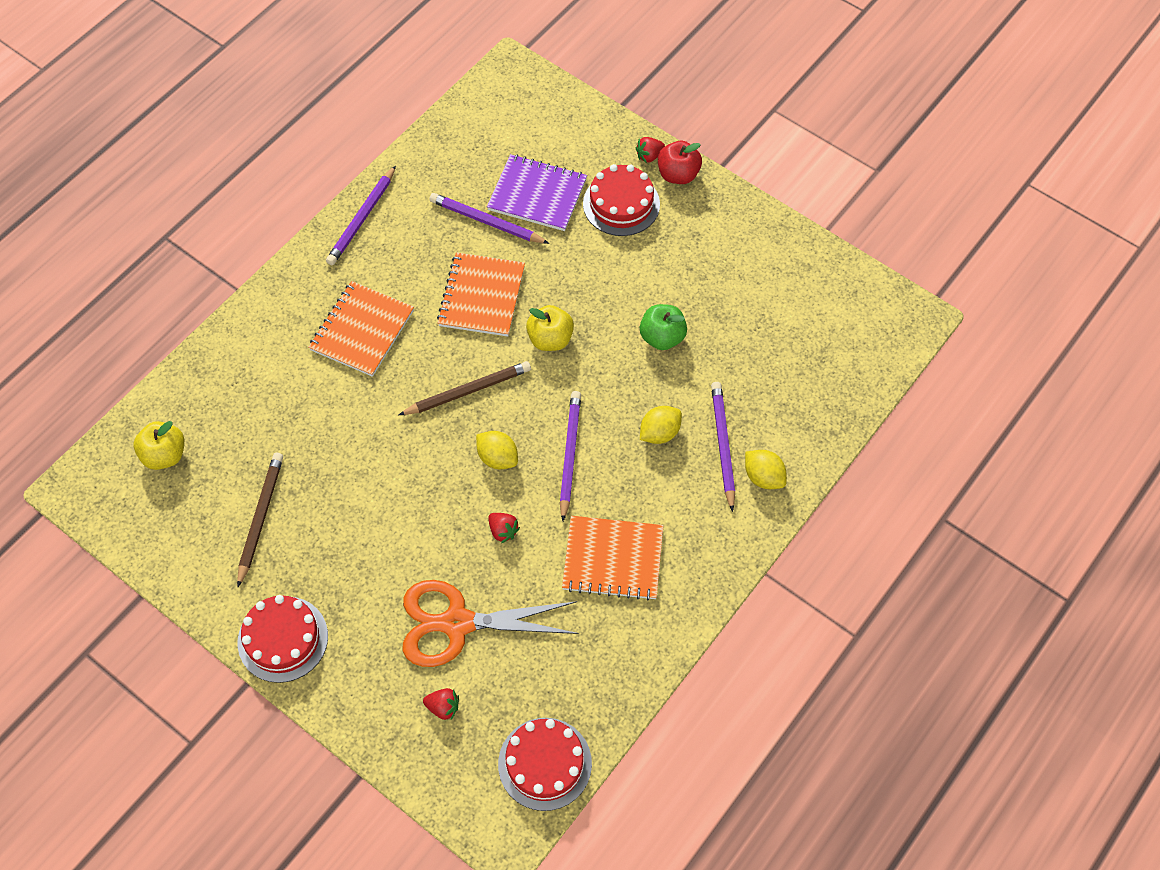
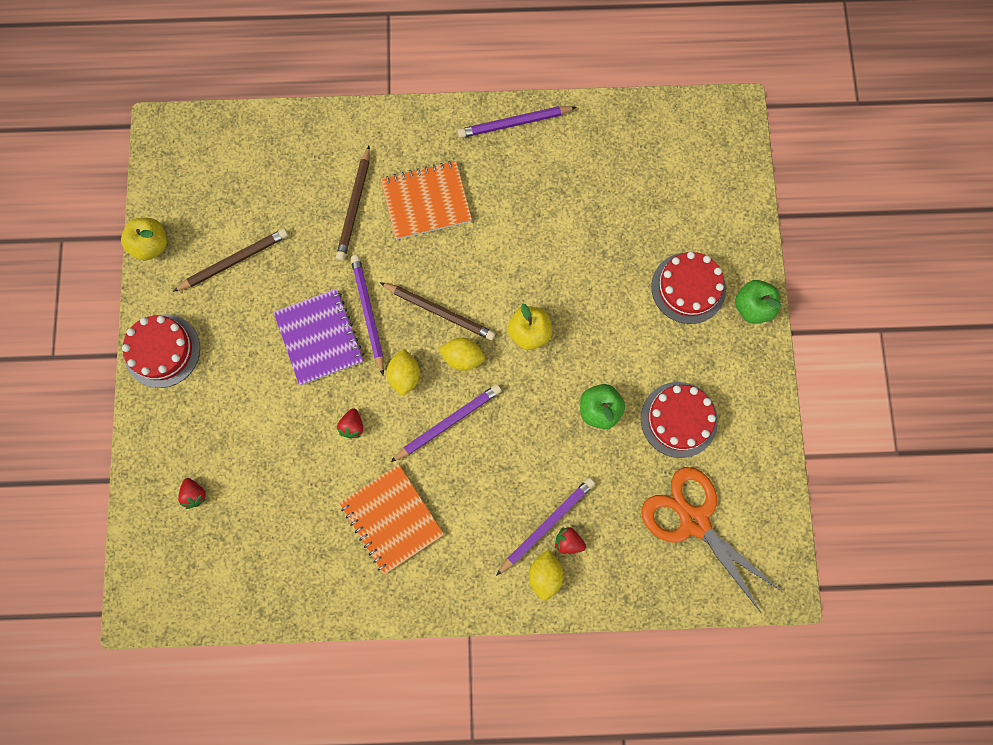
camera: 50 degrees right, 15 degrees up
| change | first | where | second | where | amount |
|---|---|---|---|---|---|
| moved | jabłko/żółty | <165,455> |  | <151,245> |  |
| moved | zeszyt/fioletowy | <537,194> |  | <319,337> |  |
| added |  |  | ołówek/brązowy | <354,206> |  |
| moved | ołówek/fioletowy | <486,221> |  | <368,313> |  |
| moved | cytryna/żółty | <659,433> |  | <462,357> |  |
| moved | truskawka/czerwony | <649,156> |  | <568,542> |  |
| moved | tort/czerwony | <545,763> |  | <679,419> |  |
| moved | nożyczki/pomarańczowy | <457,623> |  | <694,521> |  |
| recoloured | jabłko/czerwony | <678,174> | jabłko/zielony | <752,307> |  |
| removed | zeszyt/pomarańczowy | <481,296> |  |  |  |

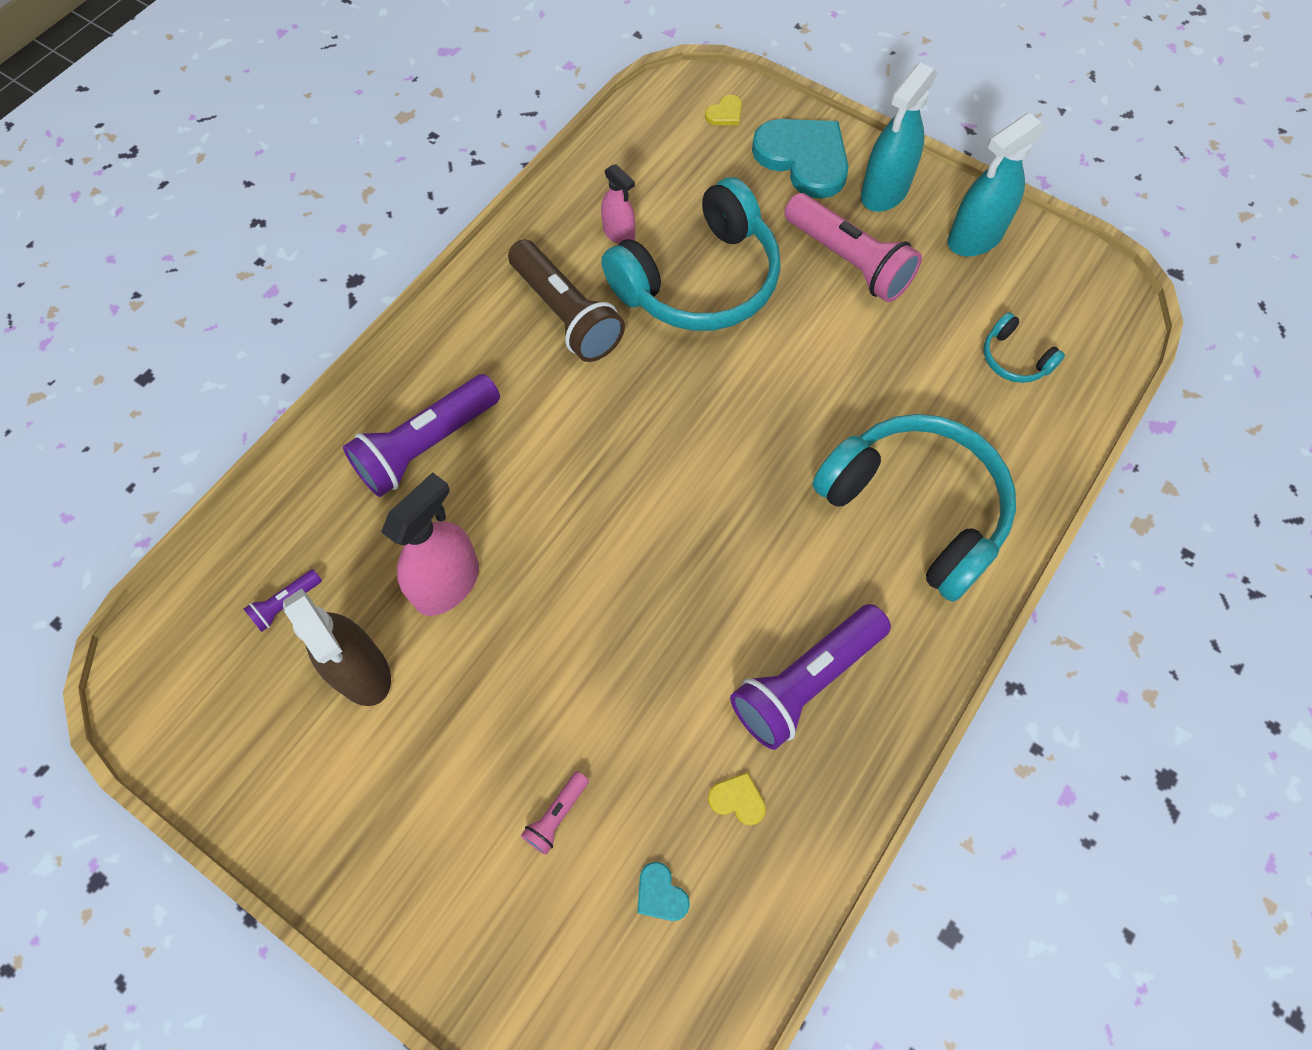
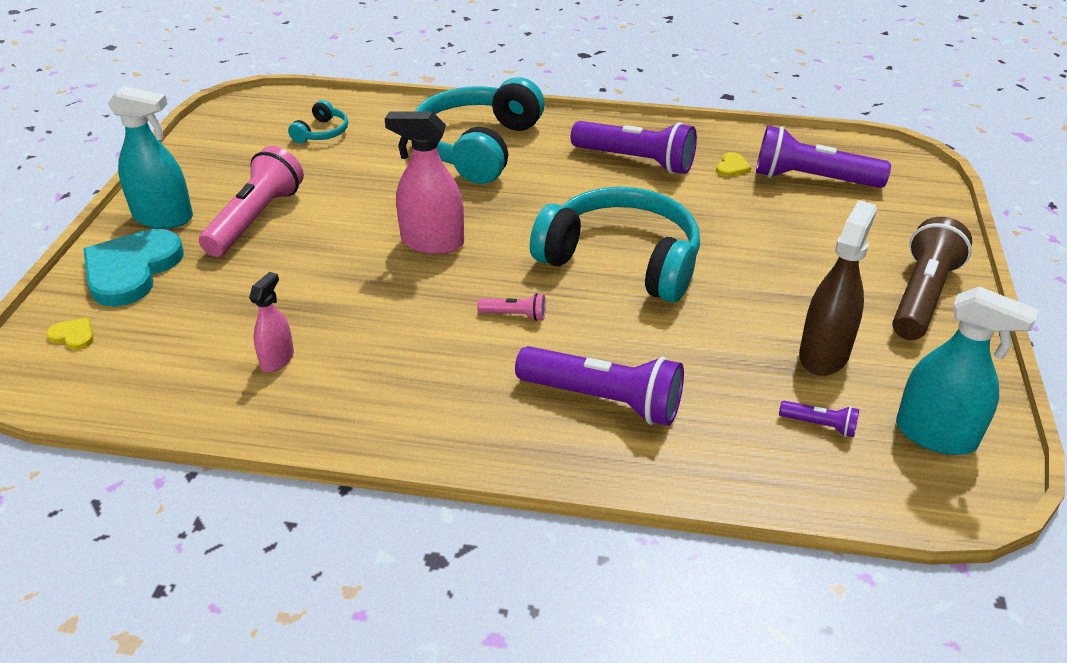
camera: 115 degrees left, 25 degrees down
| change | first | where | second | where | amount |
|---|---|---|---|---|---|
| moved | spryskiwacz/różowy | <447,583> |  | <432,242> |  |
| moved | latarka/różowy | <557,815> |  | <514,315> |  |
| moved | słuchawki/turkusowy | <699,280> |  | <621,260> |  |
| turned | serce/żółty | <737,799> |  | <732,167> | 150 degrees counterclockwise |
| replaced | serce/turkusowy | <660,894> | latarka/fioletowy | <812,179> |  |
| moved | latarka/brązowy | <566,314> |  | <922,296> |  |
| moved | spryskiwacz/turkusowy | <975,238> |  | <936,435> |  |

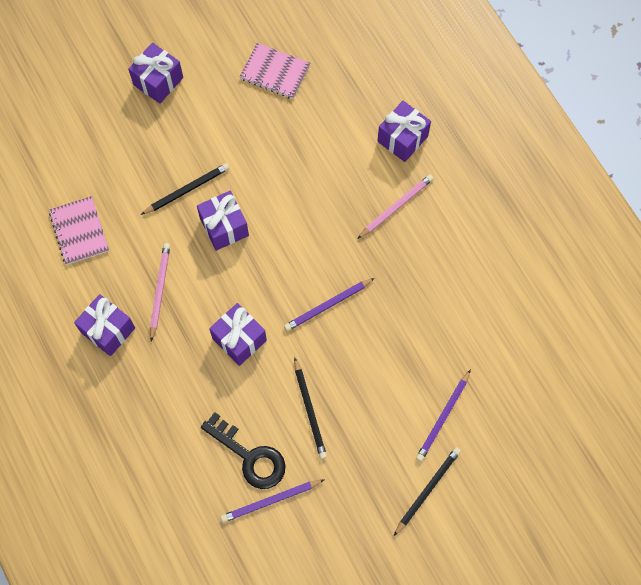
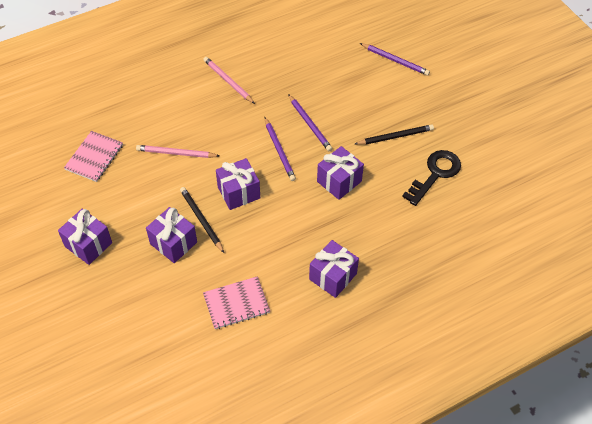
camera: 90 degrees left, 15 degrees down
| change | first | where | second | where | amount |
|---|---|---|---|---|---|
| moved | ołówek/różowy | <159,290> |  | <176,153> |  |
| moved | prezent/fioletowy | <402,139> |  | <173,243> |  |
| moved | ołówek/fioletowy | <271,501> |  | <279,150> |  |
| removed | ołówek/czarny | <427,490> |  |  |  |

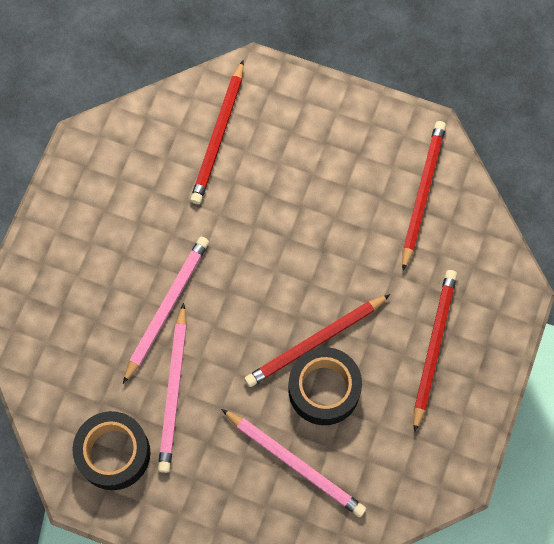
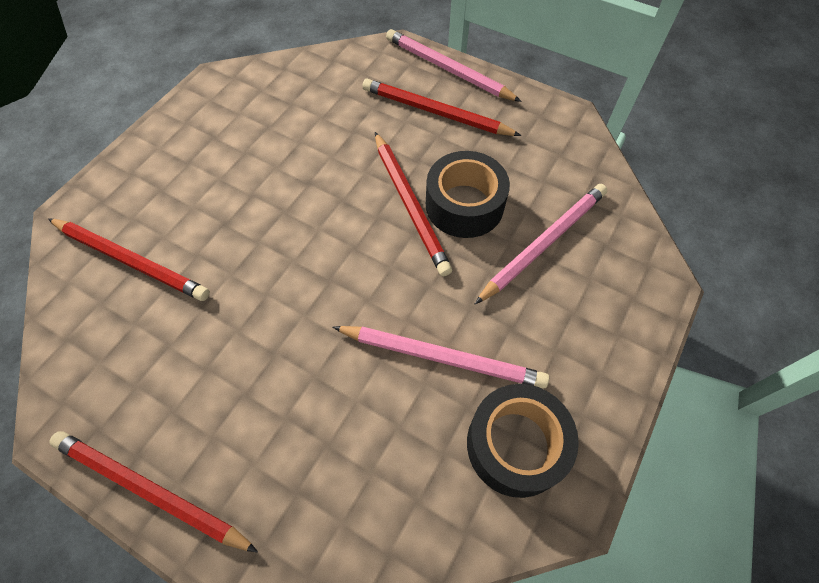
camera: 80 degrees left, 10 degrees down
| change | first | where | second | where | amount |
|---|---|---|---|---|---|
| moved | ołówek/czerwony | <422,194> |  | <150,491> |  |
| moved | ołówek/różowy | <166,307> |  | <448,69> |  |

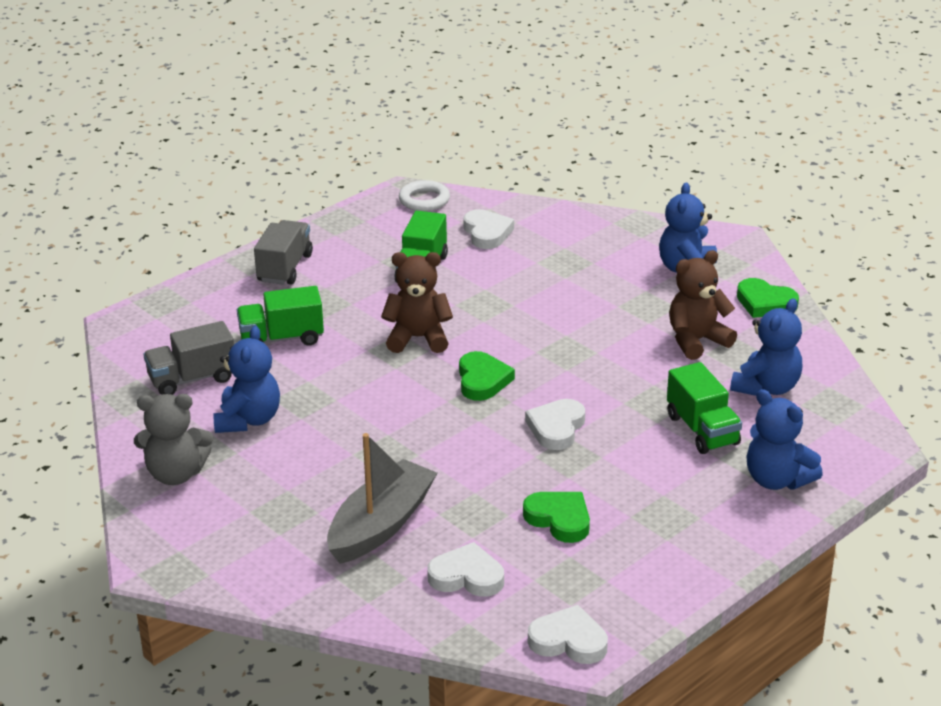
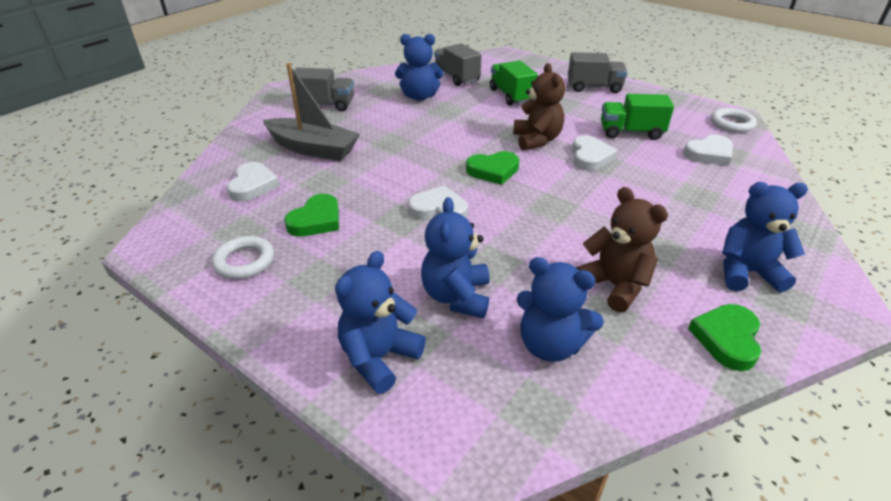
camera: 80 degrees right, 5 degrees up
| change | first | where | second | where | amount |
|---|---|---|---|---|---|
| added |  |  | pierścień/biały | <244,261> |  |
| added |  |  | ciężarówka/szary | <325,104> |  |
| replaced | ciężarówka/zielony | <702,430> | miś/niebieski | <456,296> |  |
| moved | serce/biały | <568,641> |  | <590,157> |  |
| removed | miś/szary | <176,474> |  |  |  |

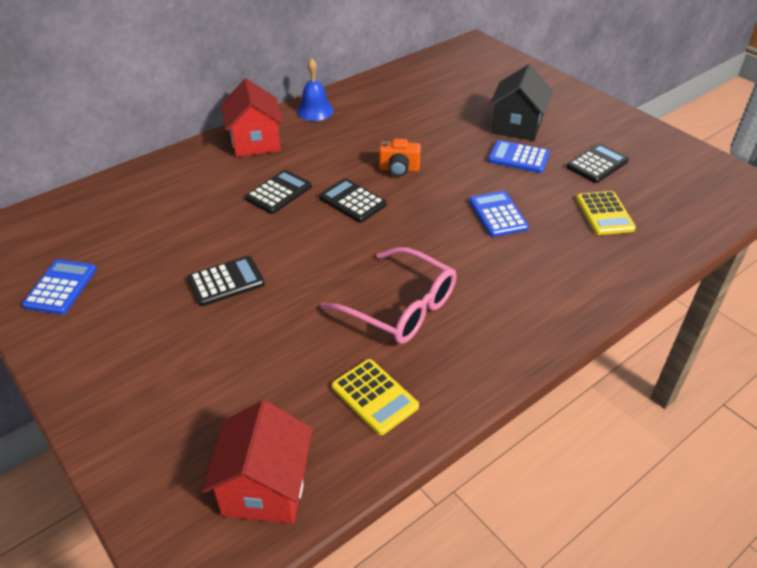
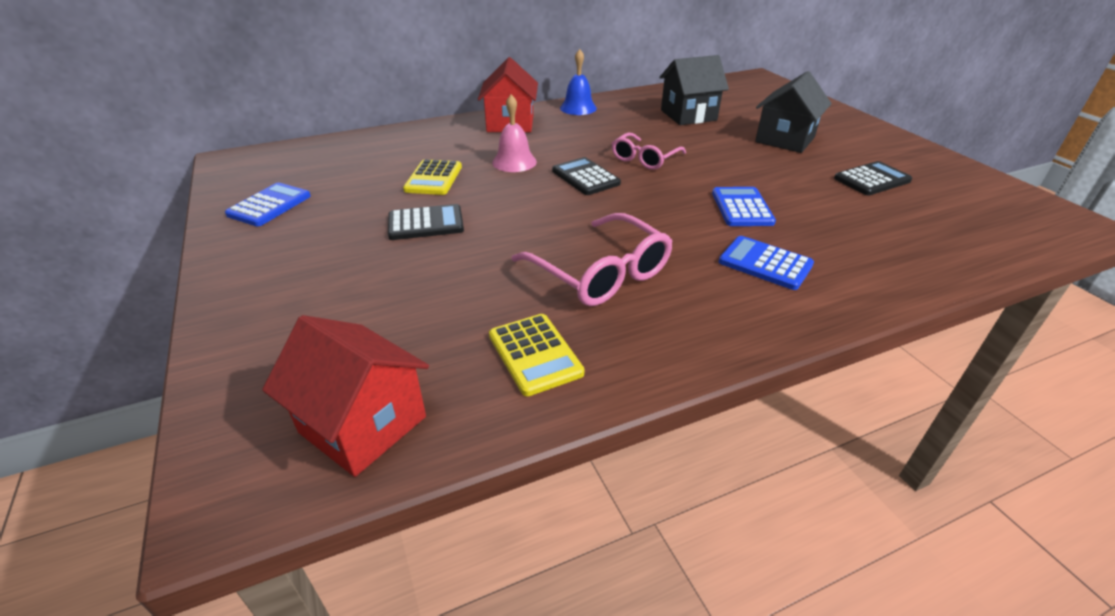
camera: 15 degrees right, 5 degrees down
| change | first | where | second | where | amount |
|---|---|---|---|---|---|
| turned | domek/czerwony | <265,488> |  | <363,424> | 75 degrees counterclockwise |
| moved | kalkulator/żółty | <604,214> |  | <433,178> |  |
| replaced | kalkulator/czarny | <279,192> | dzwonek/różowy | <514,162> |  |
| replaced | aparat fotograficzny/pomarańczowy | <399,169> | okulary/różowy | <644,158> |  |
| added |  |  | domek/czarny | <688,115> |  |
| moved | kalkulator/niebieski | <518,157> |  | <765,263> |  |

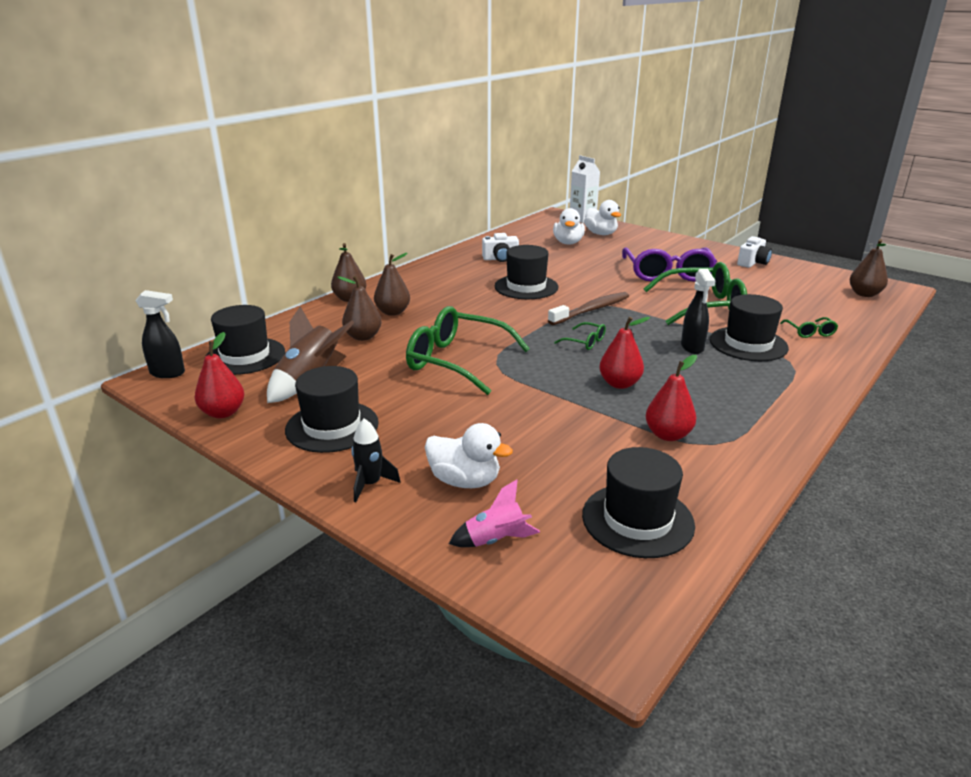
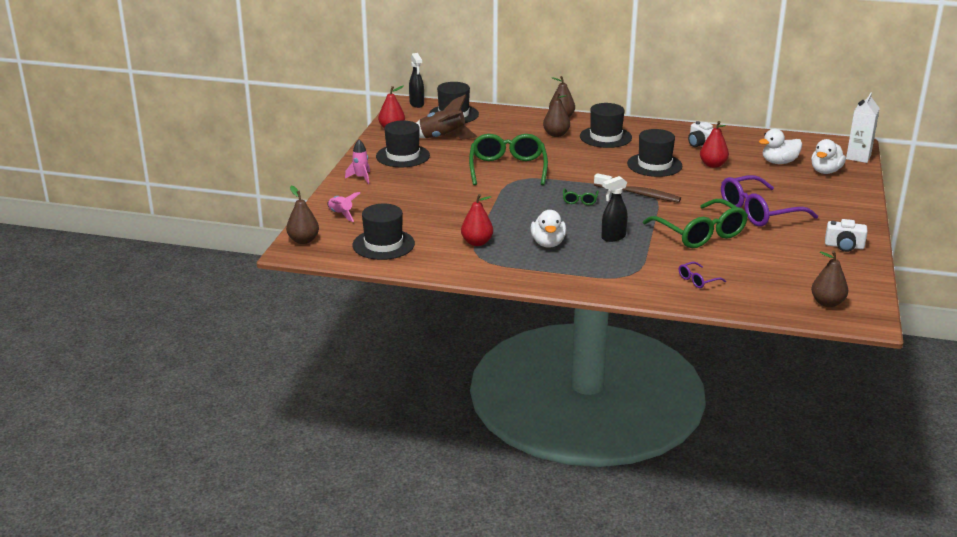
camera: 65 degrees right, 0 degrees up
| change | first | where | second | where | amount |
|---|---|---|---|---|---|
| moved | gruszka/brązowy | <363,337> |  | <303,240> |  |
| recoloured | rakieta/czarny | <370,484> | rakieta/różowy | <361,178> |  |
| moved | kaczka/biały | <465,481> |  | <548,243> |  |
| moved | kapelusz/czarny | <748,344> |  | <605,137> |  |
| recoloured | okulary/zielony | <810,332> | okulary/fioletowy | <697,280> |  |
| moved | gruszka/czerwony | <619,384> |  | <713,165> |  |

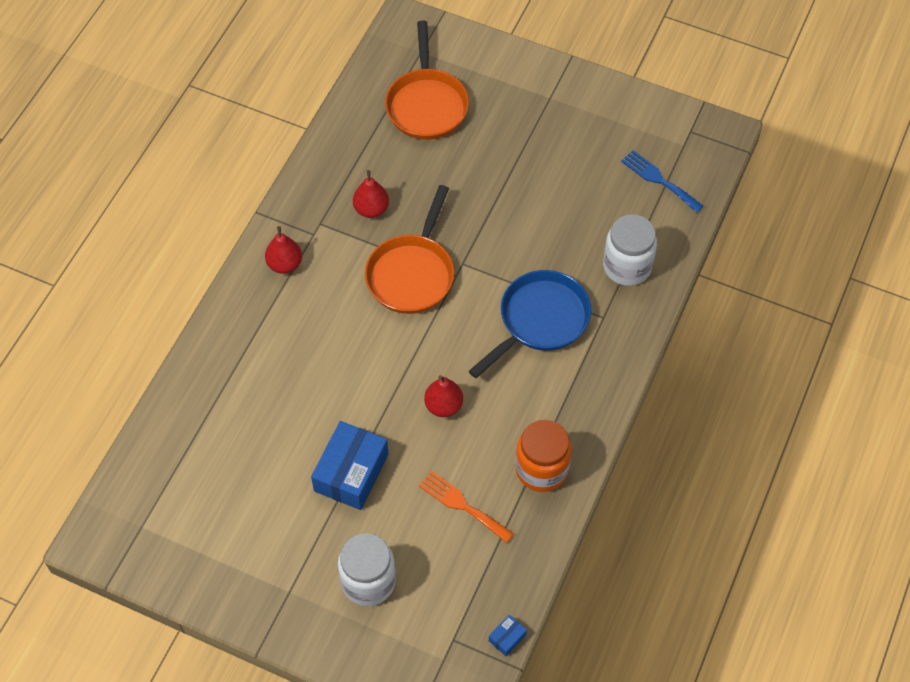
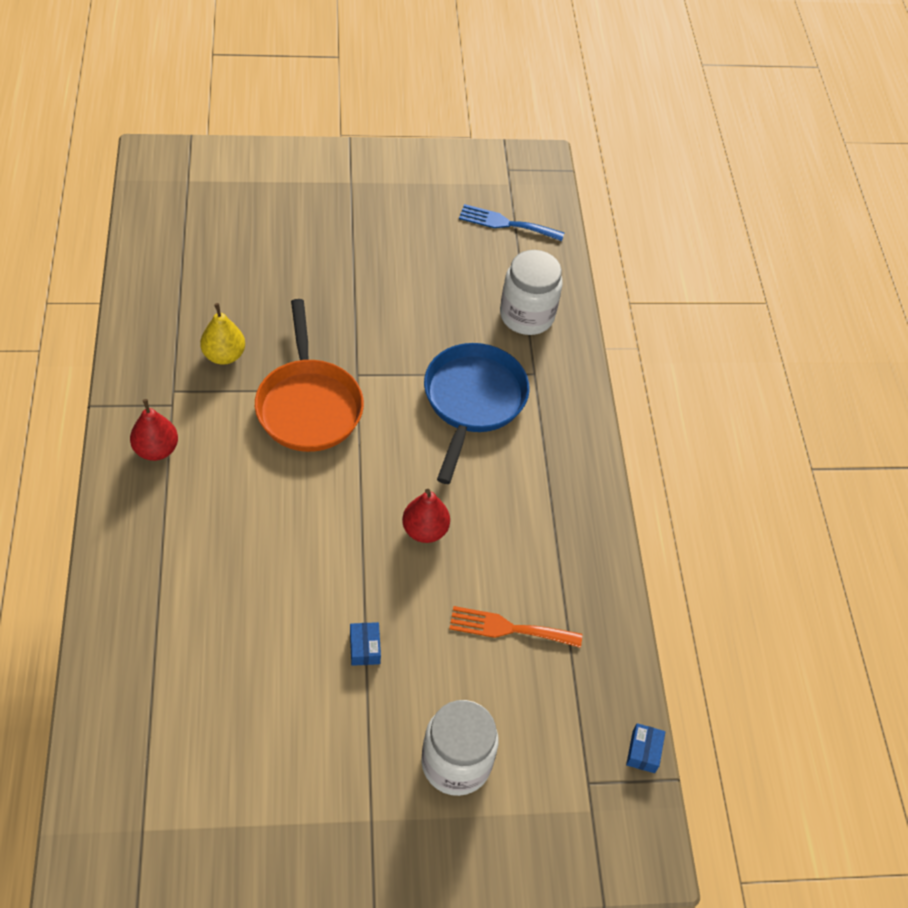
camera: 35 degrees left, 5 degrees down
| change | first | where | second | where | amount |
|---|---|---|---|---|---|
| recoloured | gruszka/czerwony | <371,209> | gruszka/żółty | <224,355> |  |
| resized | pudełko/niebieski | <351,472> |  | <364,648> | x0.43 |
| removed | patelnia/pomarańczowy | <426,104> |  |  |  |
| removed | słoik/pomarańczowy | <541,469> |  |  |  |

